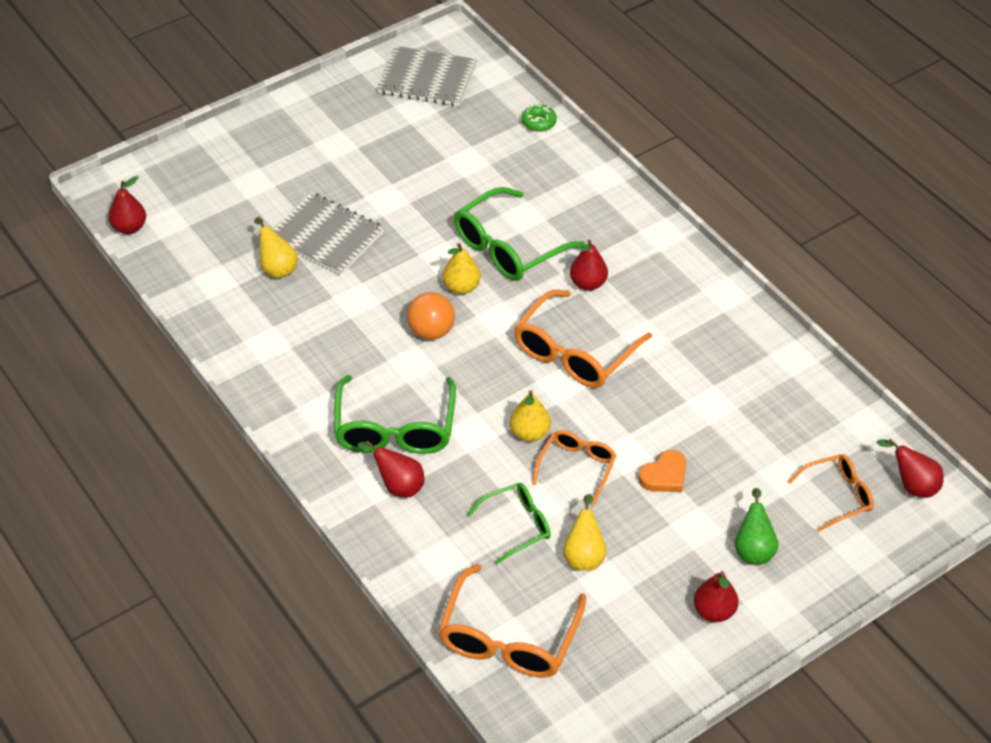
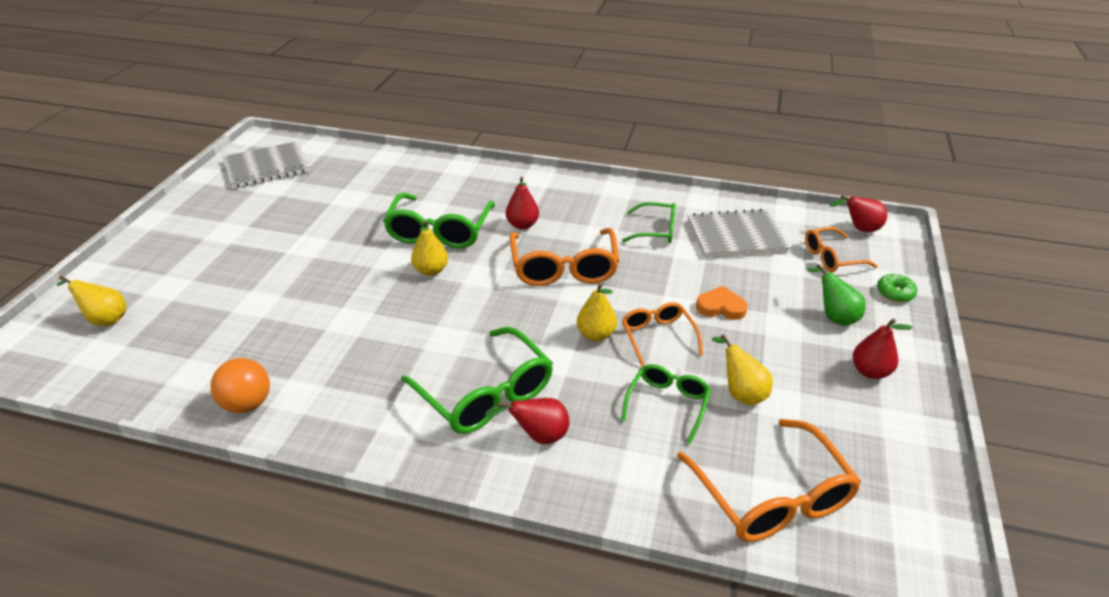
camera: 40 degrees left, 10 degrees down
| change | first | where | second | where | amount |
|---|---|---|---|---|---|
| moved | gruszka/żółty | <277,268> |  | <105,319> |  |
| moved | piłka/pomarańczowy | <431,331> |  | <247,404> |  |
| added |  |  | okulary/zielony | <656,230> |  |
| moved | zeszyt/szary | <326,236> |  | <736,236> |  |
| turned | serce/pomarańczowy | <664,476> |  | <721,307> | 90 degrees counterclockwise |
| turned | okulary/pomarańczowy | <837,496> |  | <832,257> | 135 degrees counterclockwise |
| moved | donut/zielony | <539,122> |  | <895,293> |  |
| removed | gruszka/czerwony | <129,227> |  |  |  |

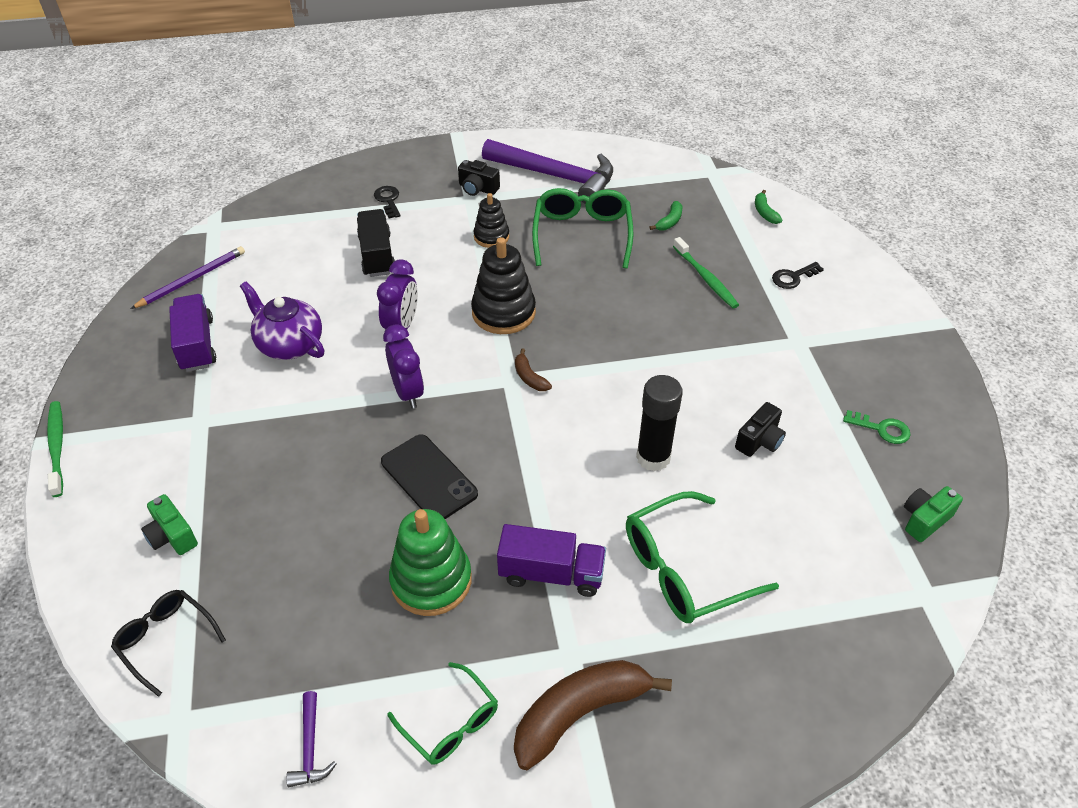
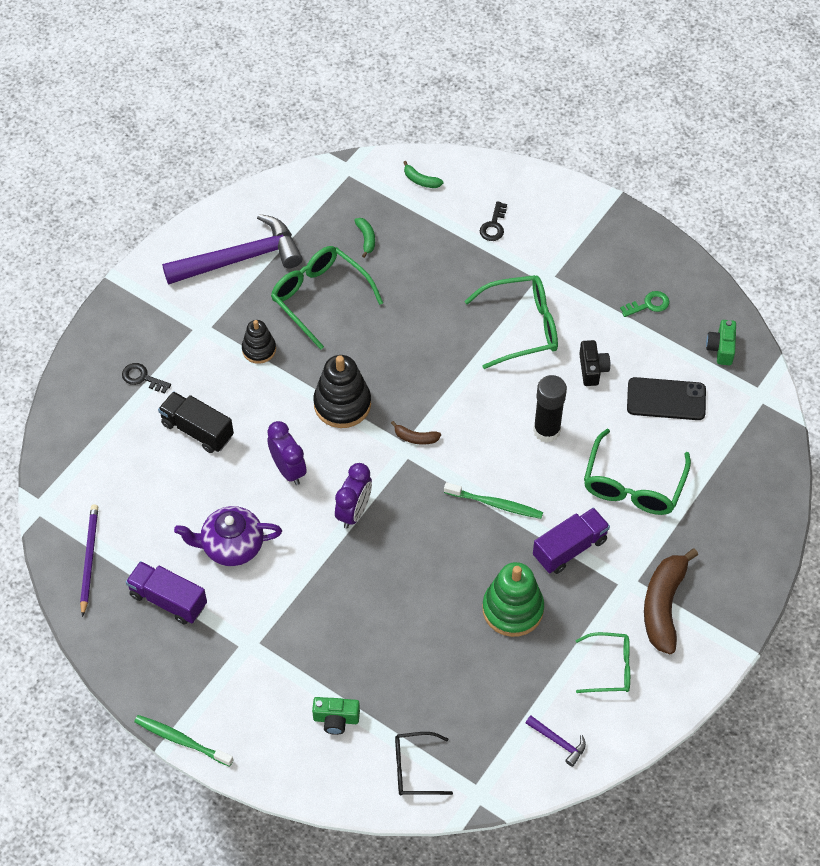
camera: 45 degrees left, 10 degrees up
| change | first | where | second | where | amount |
|---|---|---|---|---|---|
| turned | budzik/fioletowy | <408,392> |  | <354,512> | 90 degrees clockwise |
| moved | szczoteczka do zębów/zielony | <706,278> |  | <495,504> |  |
| added |  |  | okulary/zielony | <522,327> |  |
| moved | telefon/czarny | <429,478> |  | <666,399> |  |
| removed | aparat fotograficzny/czarny | <477,188> |  |  |  |

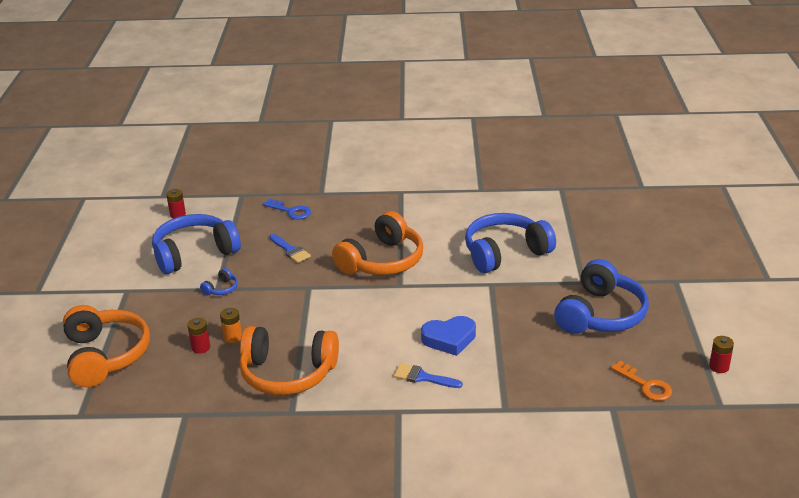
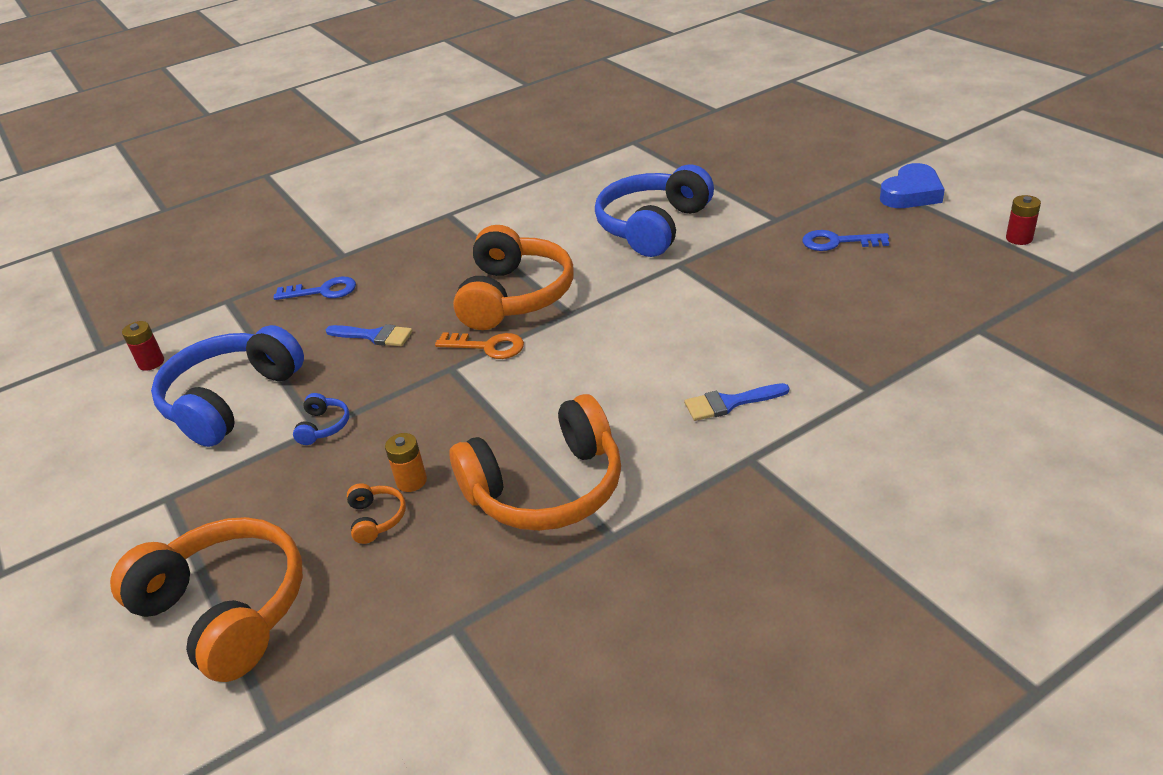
camera: 30 degrees left, 5 degrees up
| change | first | where | second | where | amount |
|---|---|---|---|---|---|
| replaced | bateria/czerwony | <201,347> | słuchawki/pomarańczowy | <376,519> |  |
| moved | klucz/pomarańczowy | <645,385> |  | <488,347> |  |
| replaced | słuchawki/niebieski | <600,314> | klucz/niebieski | <837,242> |  |
| moved | serce/niebieski | <449,339> |  | <911,193> |  |

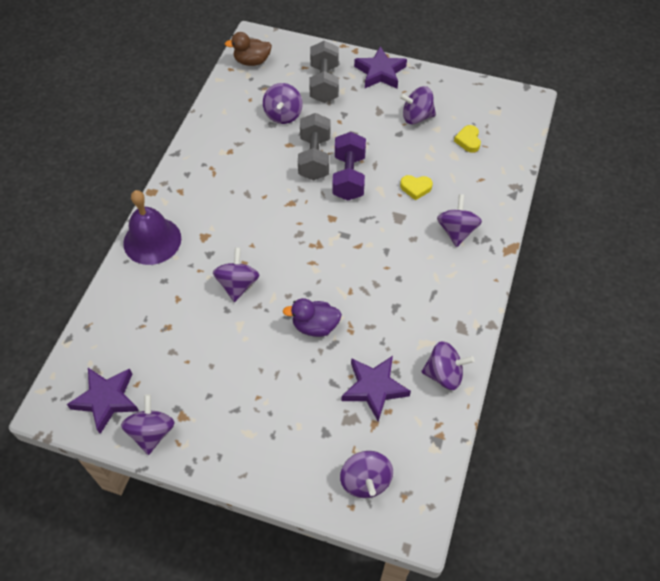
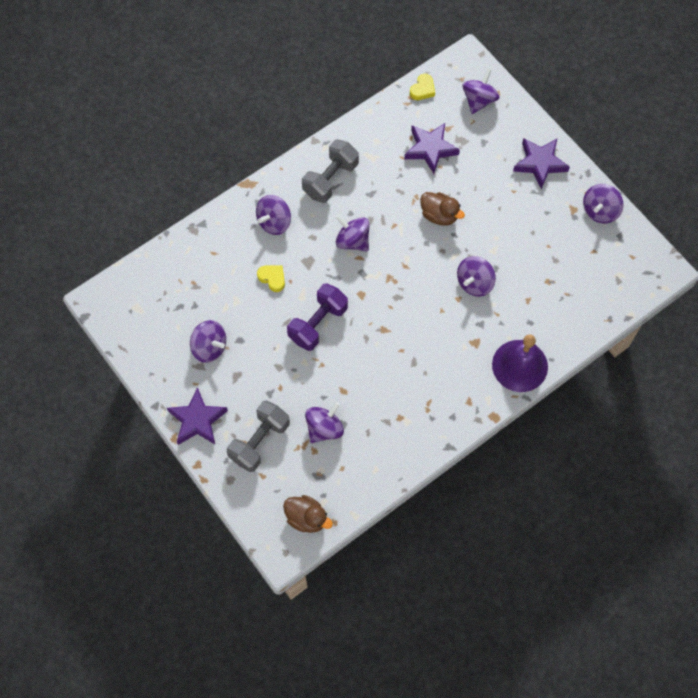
camera: 145 degrees left, 10 degrees up
| change | first | where | second | where | amount |
|---|---|---|---|---|---|
| moved | hantel/szary | <314,158> |  | <330,179> |  |
| moved | bączek/fioletowy | <444,374> |  | <352,241> |  |
| moved | serce/żółty | <468,141> |  | <422,89> |  |
| recoloured | kaczka/fioletowy | <315,326> | kaczka/brązowy | <439,215> |  |
| moved | gwiazda/fioletowy | <106,400> |  | <540,163> |  |

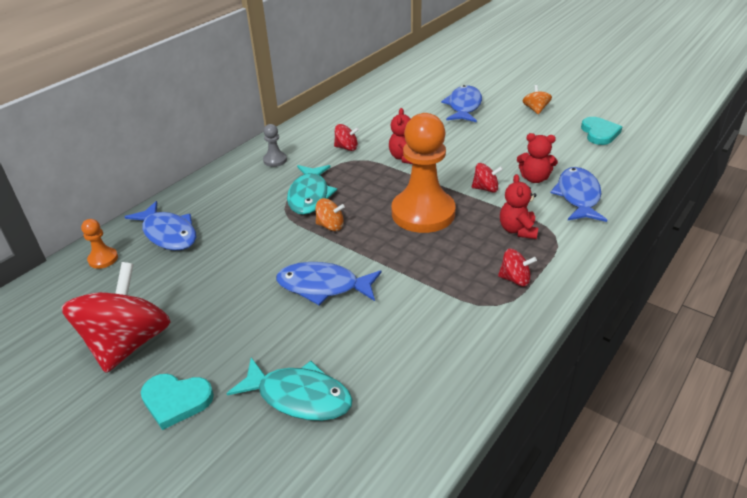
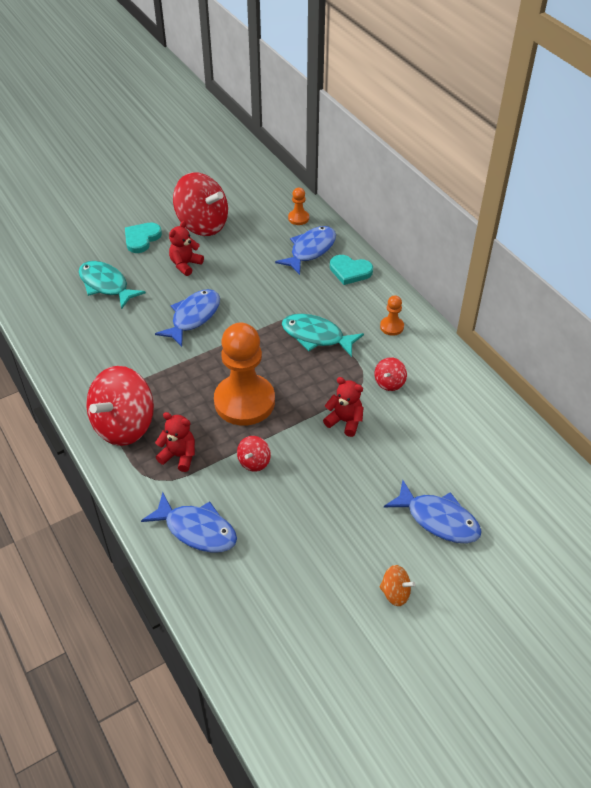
camera: 110 degrees right, 10 degrees up
| change | first | where | second | where | amount |
|---|---|---|---|---|---|
| turned | ryba/turkusowy | <299,397> |  | <106,285> | 90 degrees clockwise |
| resized | bączek/czerwony | <515,279> |  | <124,425> | x2.25 |
| moved | miś/czerwony | <534,178> |  | <185,264> |  |
| turned | ryba/niebieski | <168,234> |  | <310,250> | 150 degrees clockwise |
| moved | serce/turkusowy | <599,133> |  | <350,271> |  |
| recoloured | pionek/szary | <275,160> | pionek/pomarańczowy | <391,327> |  |
| removed | bączek/pomarańczowy | <330,226> |  |  |  |

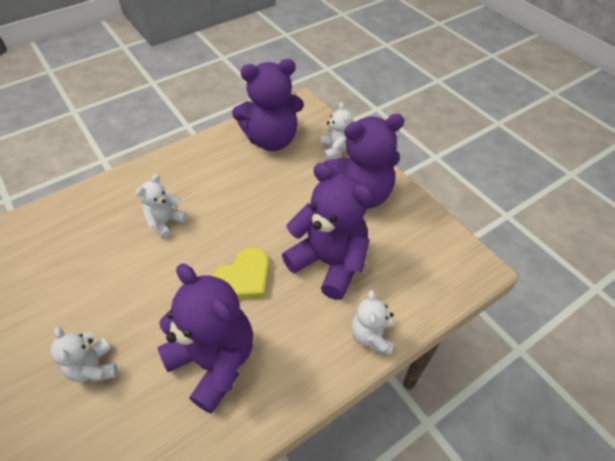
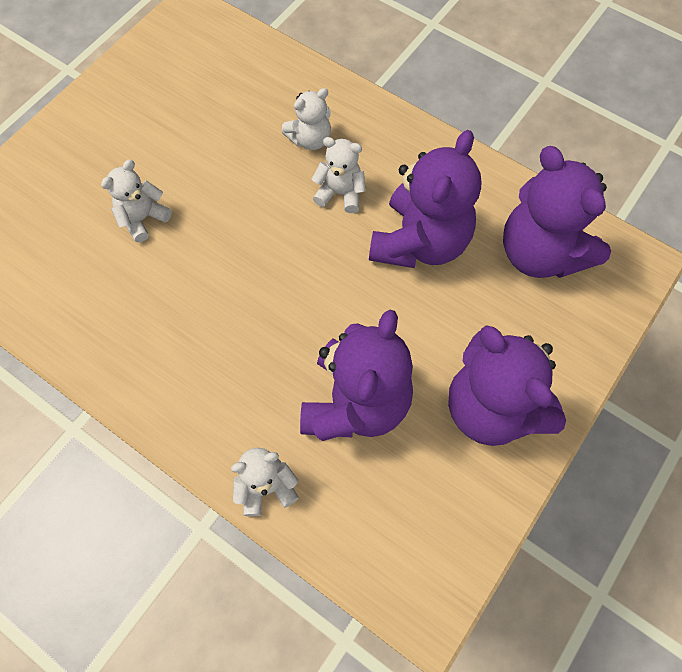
camera: 70 degrees right, 15 degrees up
| change | first | where | second | where | amount |
|---|---|---|---|---|---|
| moved | miś/biały | <336,149> |  | <310,139> |  |
| moved | miś/fioletowy | <214,361> |  | <420,242> |  |
| removed | serce/żółty | <243,278> |  |  |  |

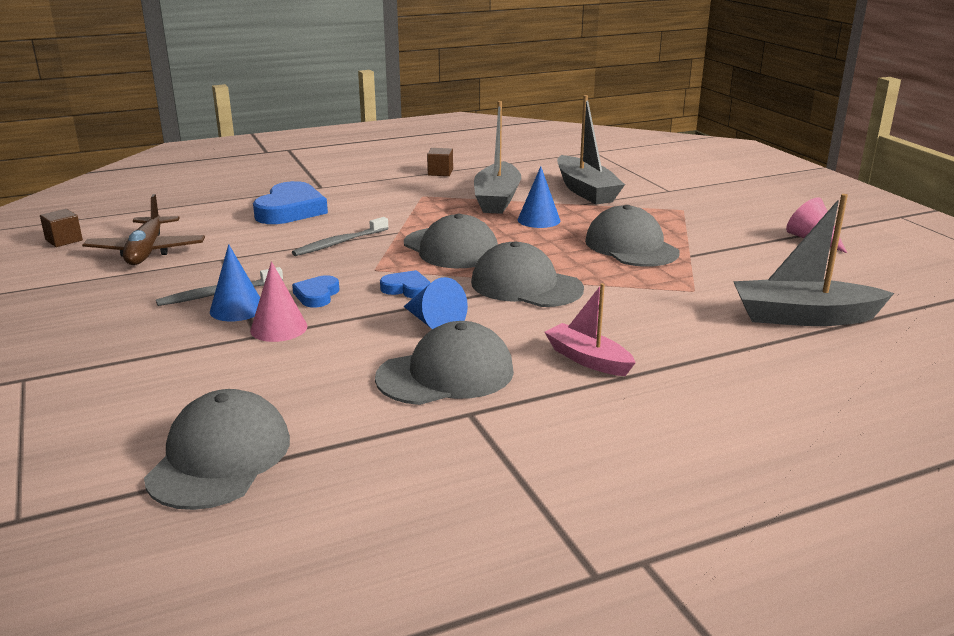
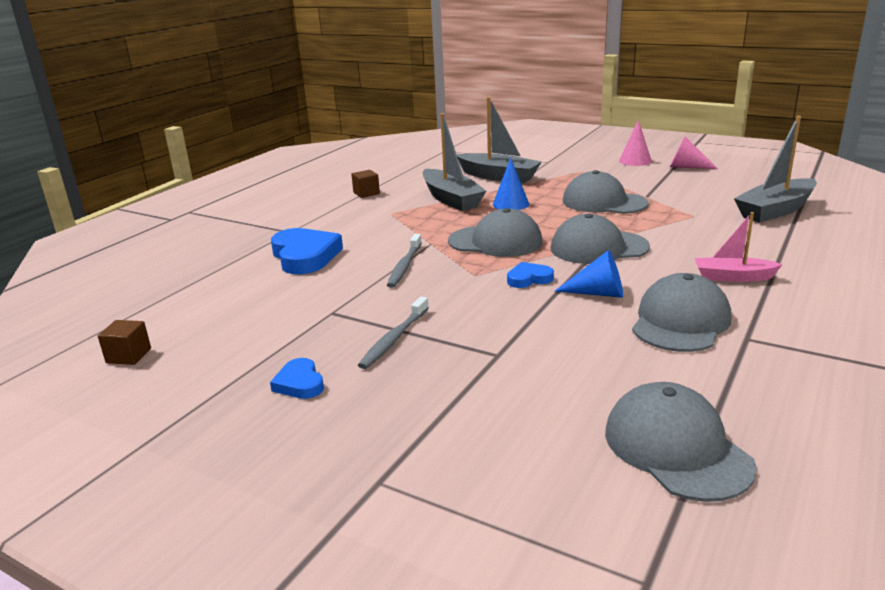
camera: 35 degrees left, 0 degrees up
| change | first | where | second | where | amount |
|---|---|---|---|---|---|
| moved | serce/niebieski | <317,295> |  | <299,383> |  |
| moved | stożek/różowy | <279,328> |  | <635,161> |  |
| removed | samolot/brązowy | <147,251> |  |  |  |
| removed | stożek/niebieski | <237,309> |  |  |  |

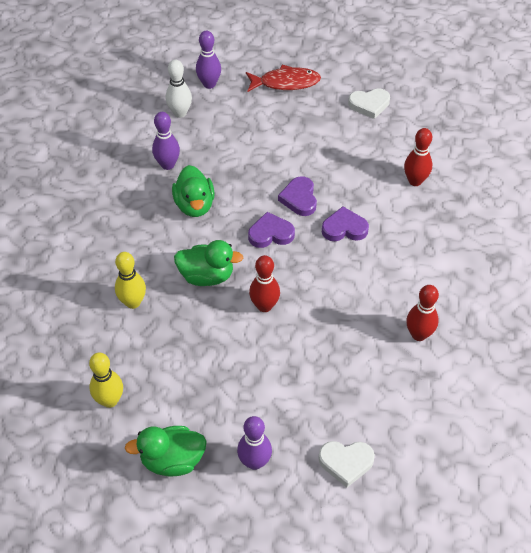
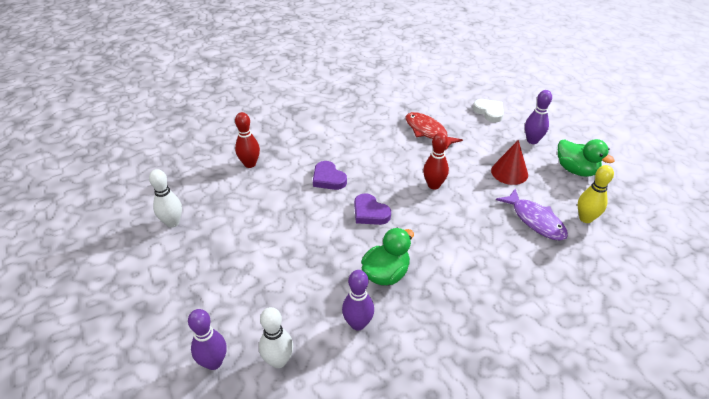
camera: 125 degrees left, 10 degrees down
| change | first | where | second | where | amount |
|---|---|---|---|---|---|
| replaced | serce/biały | <369,105> | kręgiel/biały | <172,222> |  |
| moved | ryba/czerwony | <286,83> |  | <428,131> |  |
| added |  |  | stożek/czerwony | <509,172> |  |
| added |  |  | ryba/fioletowy | <535,220> |  |
| removed | kręgiel/żółty | <133,302> |  |  |  |
| removed | kaczka/zielony | <207,276> |  |  |  |
| removed | serce/fioletowy | <299,198> |  |  |  |
| removed | kręgiel/czerwony | <419,334> |  |  |  |

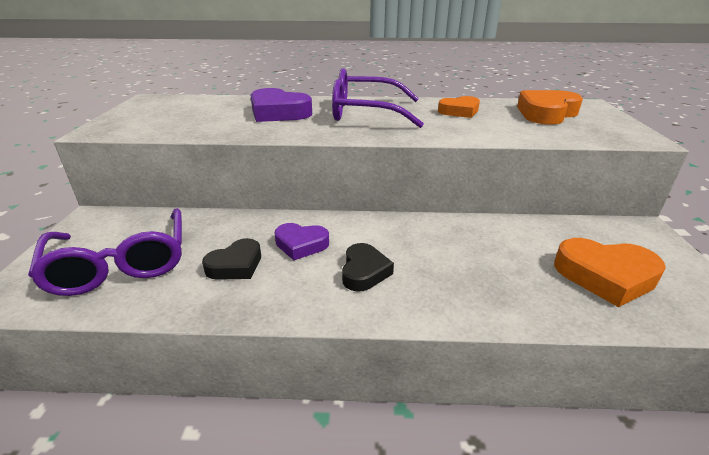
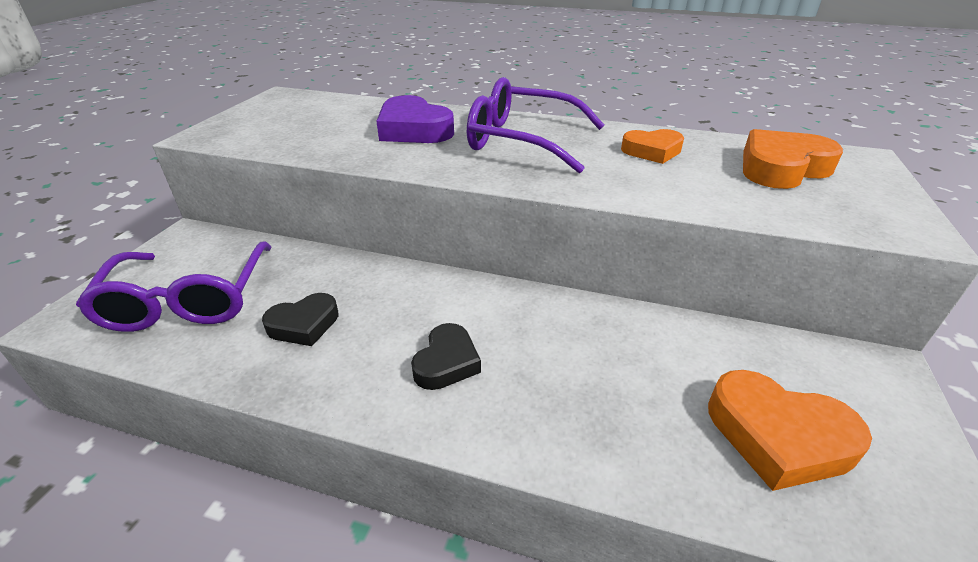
camera: 15 degrees right, 5 degrees up
| change | first | where | second | where | amount |
|---|---|---|---|---|---|
| removed | serce/fioletowy | <301,244> |  |  |  |

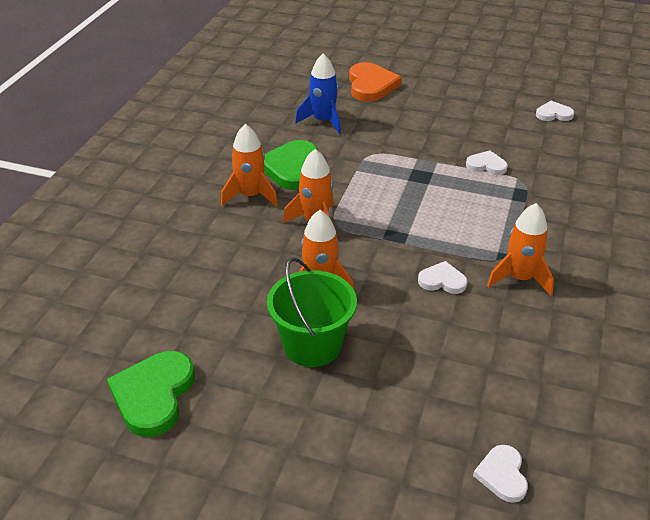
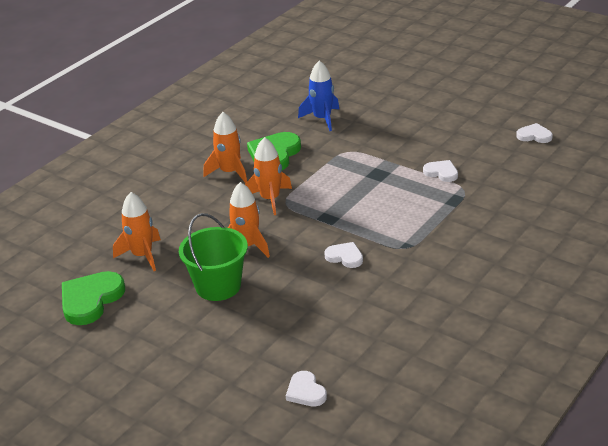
camera: 20 degrees right, 5 degrees down
| change | first | where | second | where | amount |
|---|---|---|---|---|---|
| moved | rakieta/pomarańczowy | <519,278> |  | <142,255> |  |
| turned | serce/biały | <502,475> |  | <305,391> | 45 degrees counterclockwise |
| removed | serce/pomarańczowy | <371,85> |  |  |  |

